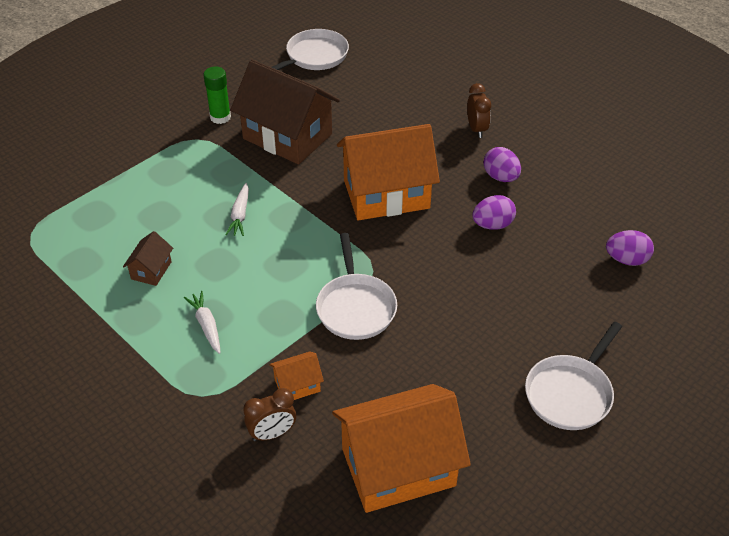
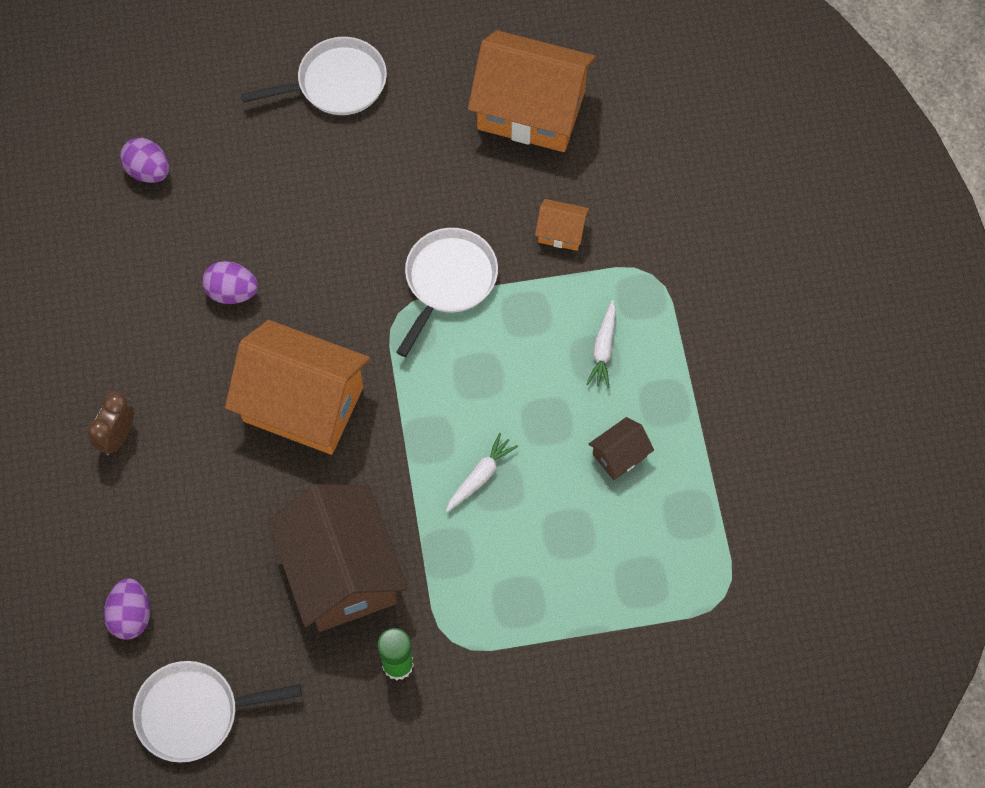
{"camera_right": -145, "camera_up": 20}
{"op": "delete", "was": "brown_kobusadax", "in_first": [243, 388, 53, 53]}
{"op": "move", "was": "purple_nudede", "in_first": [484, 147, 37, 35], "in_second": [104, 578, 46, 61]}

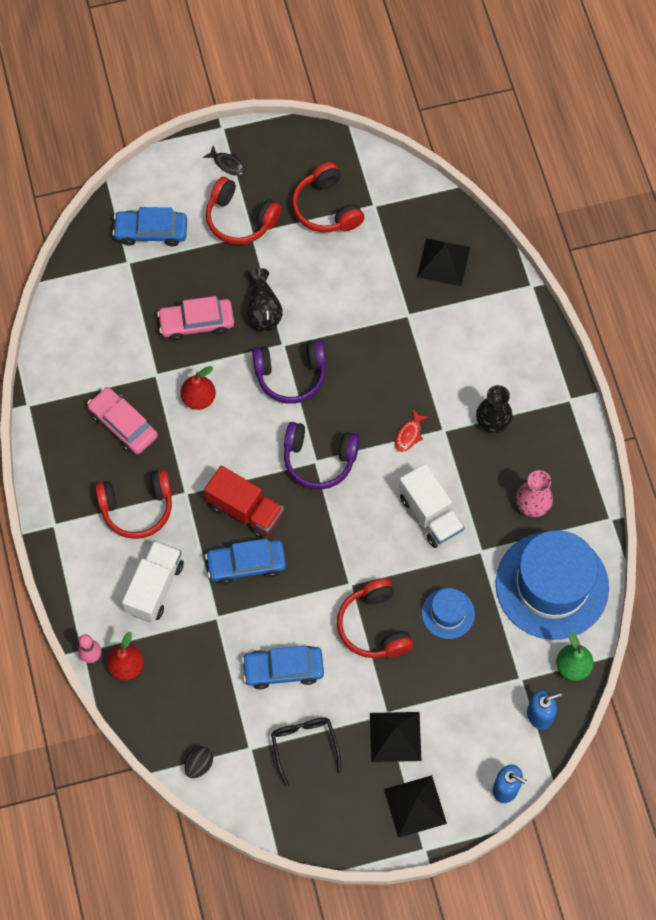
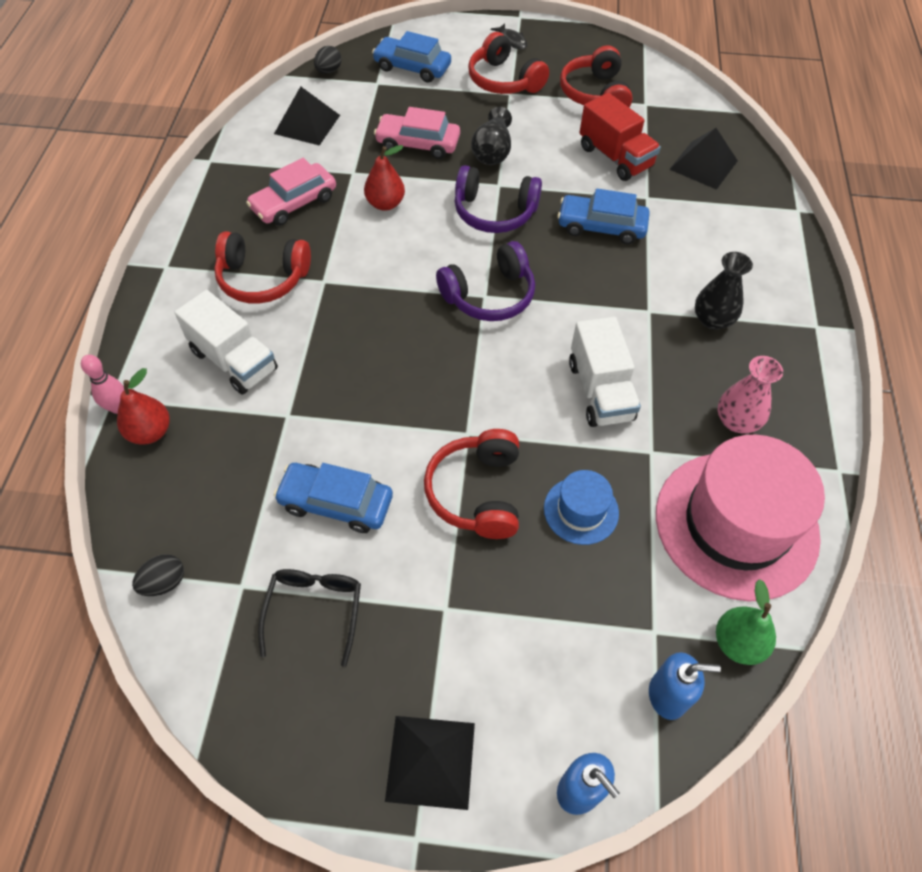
{"camera_right": 20, "camera_up": -10}
{"op": "rotate", "was": "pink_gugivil", "in_first": [87, 387, 71, 67], "in_second": [246, 158, 90, 68], "clockwise": -105}
{"op": "rotate", "was": "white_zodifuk", "in_first": [122, 540, 62, 83], "in_second": [175, 290, 103, 104], "clockwise": 90}
{"op": "move", "was": "red_zodifuk", "in_first": [204, 466, 80, 73], "in_second": [579, 93, 82, 88]}
{"op": "move", "was": "blue_gugivil", "in_first": [205, 539, 81, 45], "in_second": [557, 189, 93, 55]}
{"op": "rotate", "was": "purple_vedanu", "in_first": [284, 422, 76, 68], "in_second": [436, 241, 99, 80], "clockwise": -60}
{"op": "move", "was": "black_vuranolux", "in_first": [370, 712, 52, 50], "in_second": [274, 86, 66, 60]}
{"op": "delete", "was": "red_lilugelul", "in_first": [395, 410, 33, 42]}
{"op": "recolor", "was": "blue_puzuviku", "now": "pink_puzuviku", "in_first": [496, 530, 113, 110], "in_second": [656, 435, 169, 166]}
{"op": "insert", "now": "black_nudede", "in_second": [314, 46, 28, 28]}

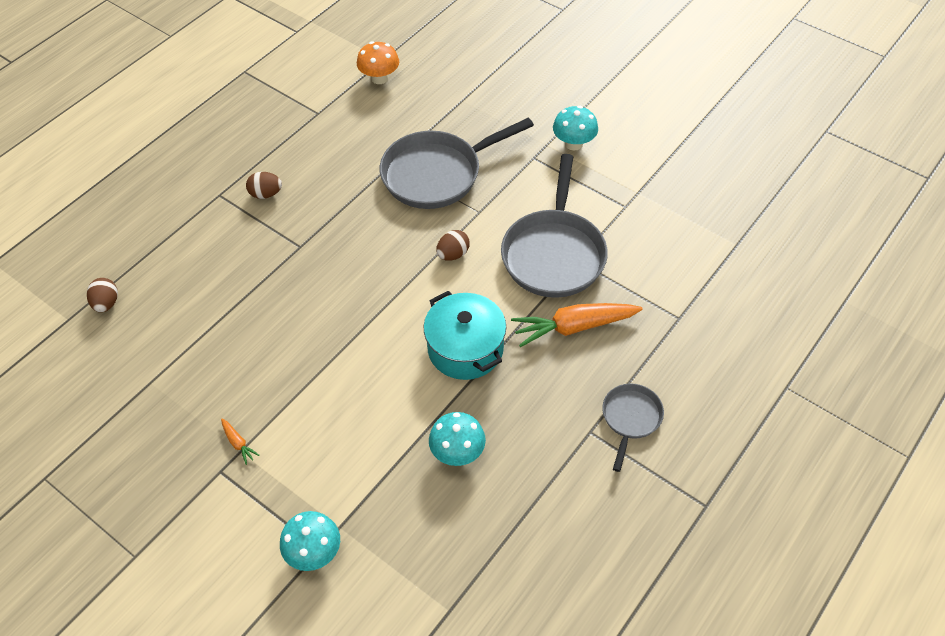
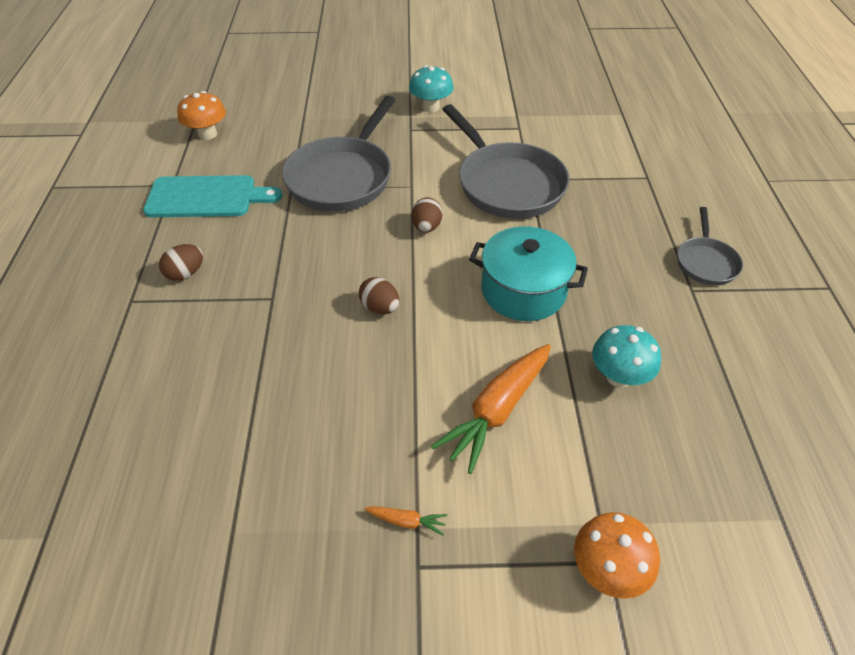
{"camera_right": -40, "camera_up": -5}
{"op": "move", "was": "brown_nudede", "in_first": [87, 278, 31, 34], "in_second": [359, 277, 41, 37]}
{"op": "recolor", "was": "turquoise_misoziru", "now": "orange_misoziru", "in_first": [280, 511, 60, 60], "in_second": [574, 512, 86, 87]}
{"op": "move", "was": "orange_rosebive", "in_first": [511, 303, 132, 44], "in_second": [431, 344, 120, 130]}
{"op": "rotate", "was": "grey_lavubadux", "in_first": [602, 383, 62, 89], "in_second": [677, 207, 66, 78], "clockwise": -150}
{"op": "insert", "now": "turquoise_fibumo", "in_second": [143, 175, 139, 42]}

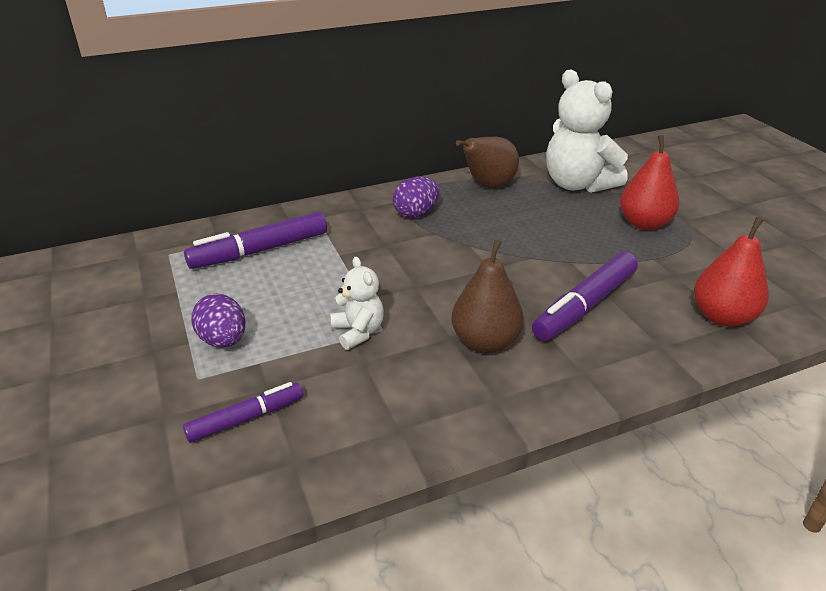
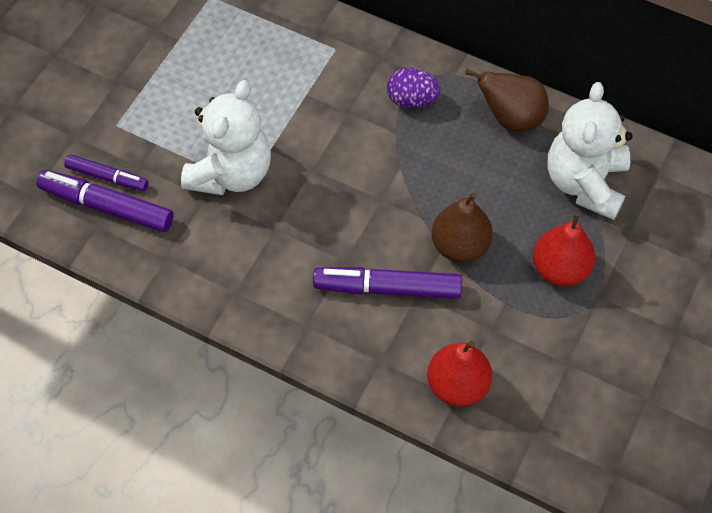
{"camera_right": 50, "camera_up": 25}
{"op": "move", "was": "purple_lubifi", "in_first": [184, 211, 143, 58], "in_second": [36, 170, 137, 62]}
{"op": "delete", "was": "purple_nudede", "in_first": [191, 294, 55, 54]}
{"op": "resize", "was": "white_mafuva", "in_first": [330, 257, 54, 93], "in_second": [181, 80, 90, 115], "ratio": 1.93}
{"op": "move", "was": "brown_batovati", "in_first": [451, 240, 73, 113], "in_second": [432, 192, 61, 71]}

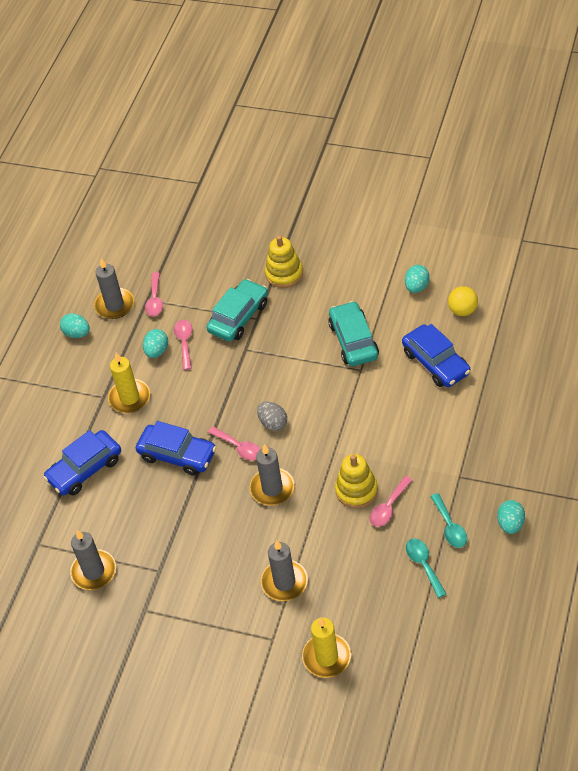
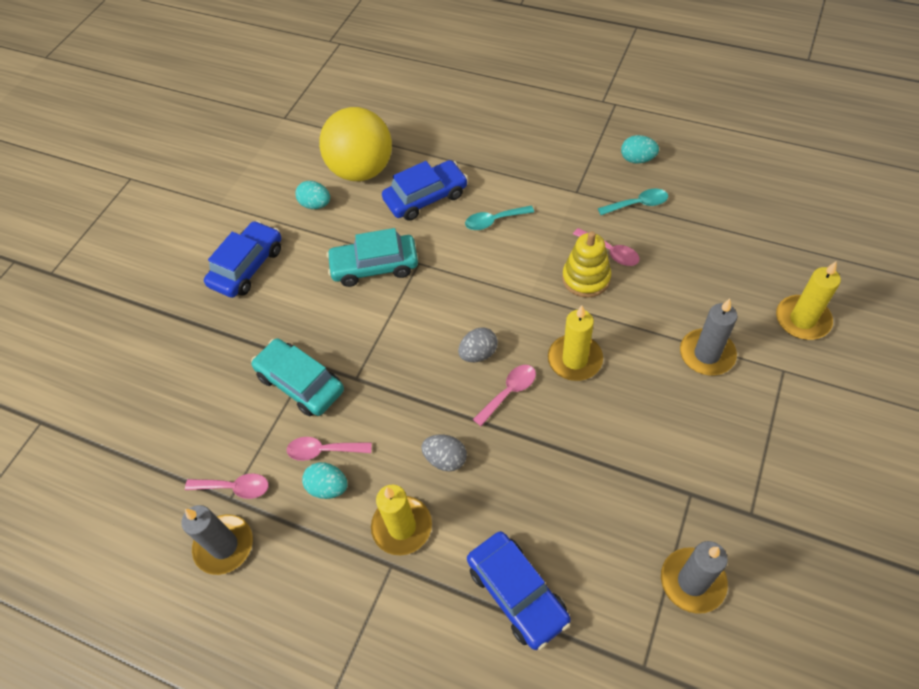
{"camera_right": -85, "camera_up": 5}
{"op": "delete", "was": "turquoise_nudede", "in_first": [60, 313, 30, 25]}
{"op": "move", "was": "blue_gugivil", "in_first": [136, 421, 80, 55], "in_second": [204, 221, 77, 77]}
{"op": "recolor", "was": "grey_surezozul", "now": "yellow_surezozul", "in_first": [250, 444, 45, 61], "in_second": [548, 305, 55, 76]}
{"op": "delete", "was": "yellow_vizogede", "in_first": [265, 235, 38, 53]}
{"op": "move", "was": "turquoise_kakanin", "in_first": [406, 539, 40, 59], "in_second": [465, 206, 69, 24]}
{"op": "resize", "was": "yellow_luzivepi", "in_first": [448, 286, 30, 30], "in_second": [319, 107, 73, 74], "ratio": 2.16}
{"op": "insert", "now": "grey_nudede", "in_second": [421, 435, 46, 36]}

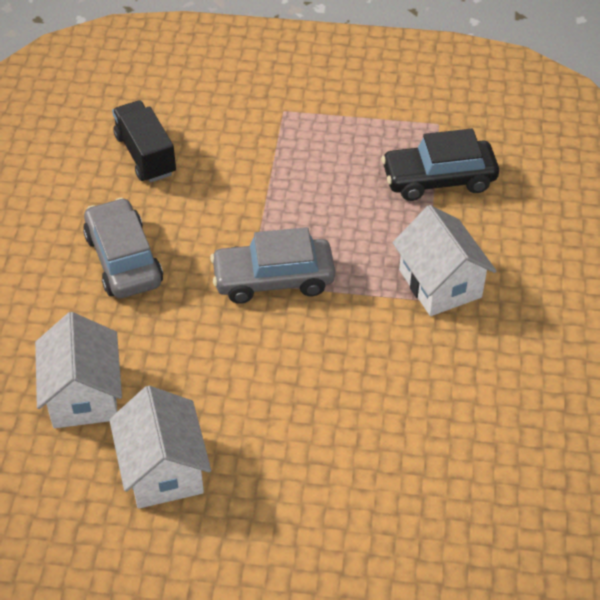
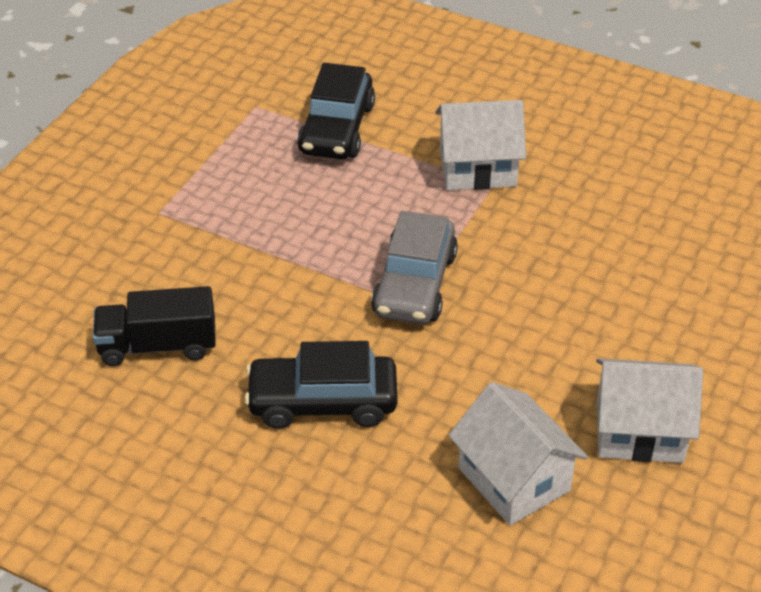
{"camera_right": -70, "camera_up": -5}
{"op": "rotate", "was": "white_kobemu", "in_first": [35, 312, 87, 116], "in_second": [448, 382, 140, 143], "clockwise": 45}
{"op": "recolor", "was": "grey_gugivil", "now": "black_gugivil", "in_first": [83, 198, 80, 101], "in_second": [245, 341, 152, 88]}

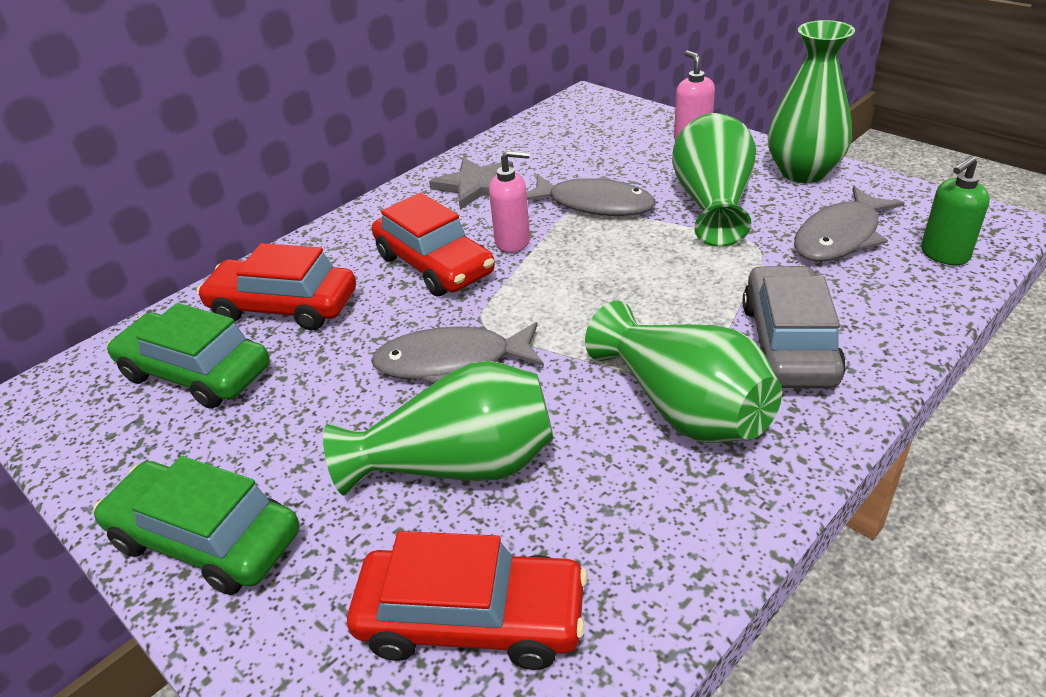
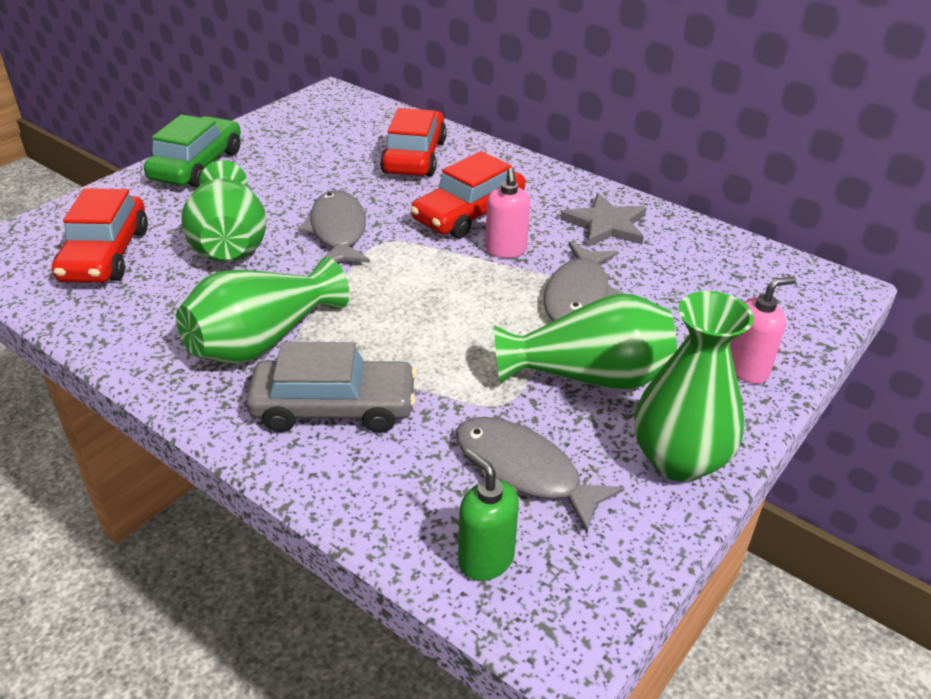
{"camera_right": 80, "camera_up": 0}
{"op": "delete", "was": "green_gugivil", "in_first": [107, 303, 163, 106]}

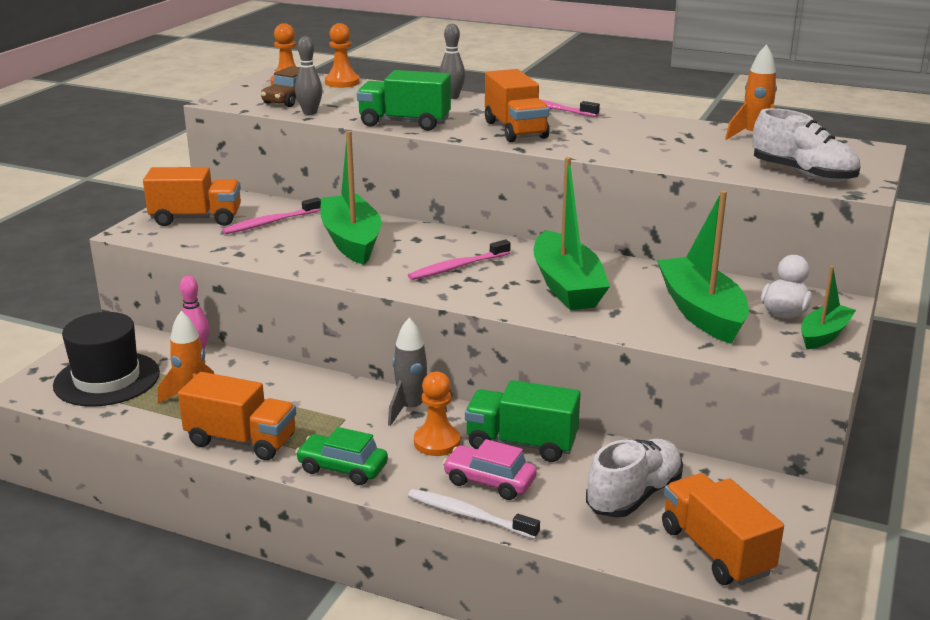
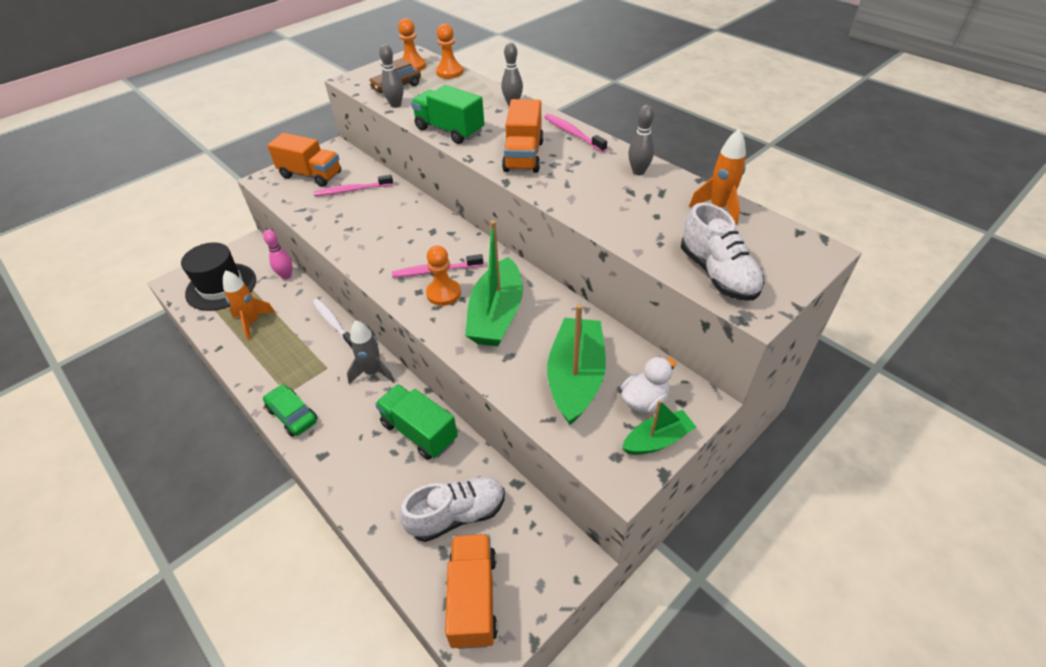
{"camera_right": 25, "camera_up": 20}
{"op": "delete", "was": "orange_zodifuk", "in_first": [178, 372, 118, 88]}
{"op": "delete", "was": "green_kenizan", "in_first": [320, 131, 62, 134]}
{"op": "move", "was": "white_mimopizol", "in_first": [408, 489, 132, 50], "in_second": [312, 299, 40, 50]}
{"op": "move", "was": "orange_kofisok", "in_first": [414, 372, 47, 84], "in_second": [426, 246, 35, 60]}
{"op": "delete", "was": "pink_gugivil", "in_first": [443, 439, 94, 61]}
{"op": "insert", "now": "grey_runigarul", "in_second": [628, 105, 26, 70]}

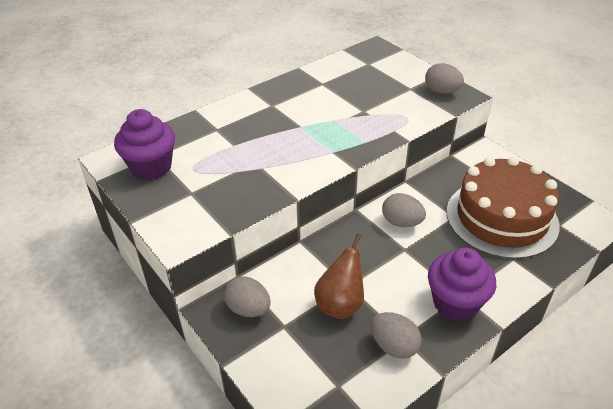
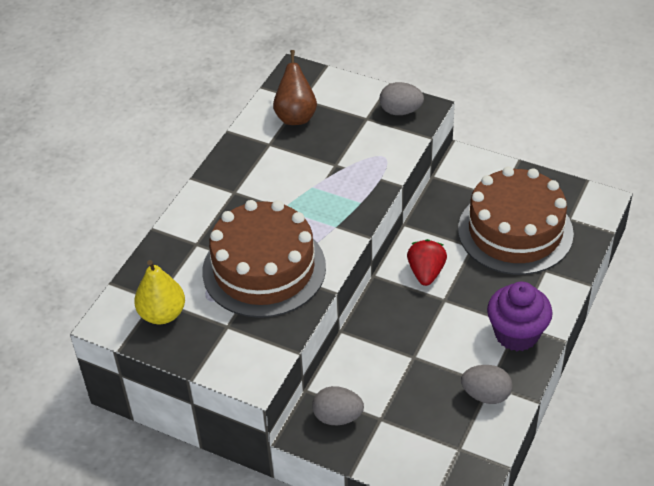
{"camera_right": -25, "camera_up": 5}
{"op": "replace", "was": "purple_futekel", "now": "yellow_batovati", "in_first": [114, 109, 61, 71], "in_second": [134, 260, 51, 64]}
{"op": "move", "was": "brown_batovati", "in_first": [314, 233, 50, 86], "in_second": [273, 50, 44, 75]}
{"op": "replace", "was": "grey_nudede", "now": "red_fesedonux", "in_first": [382, 193, 44, 34], "in_second": [407, 239, 40, 47]}
{"op": "insert", "now": "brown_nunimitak", "in_second": [202, 200, 124, 118]}

